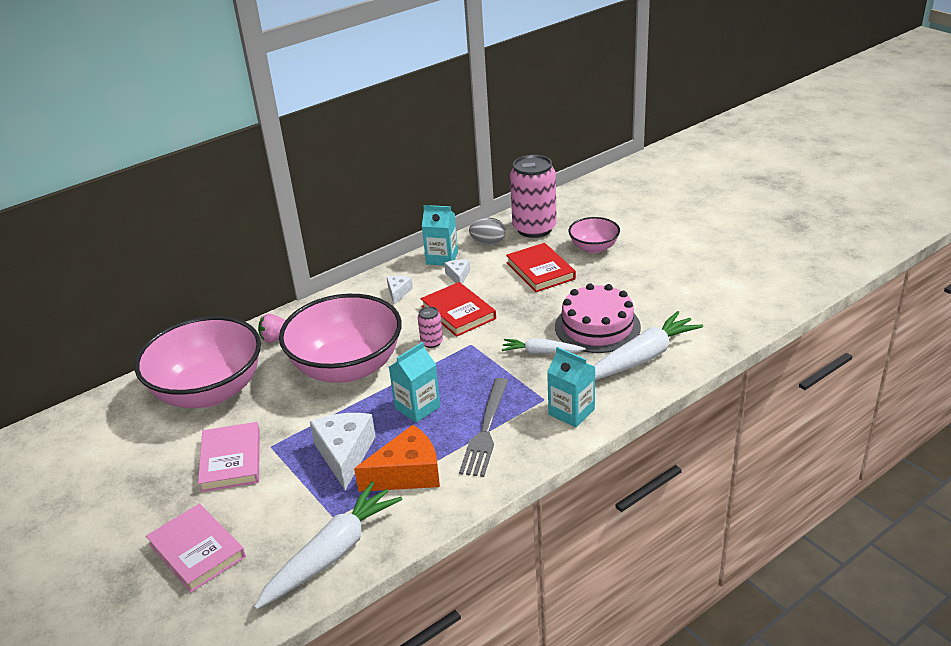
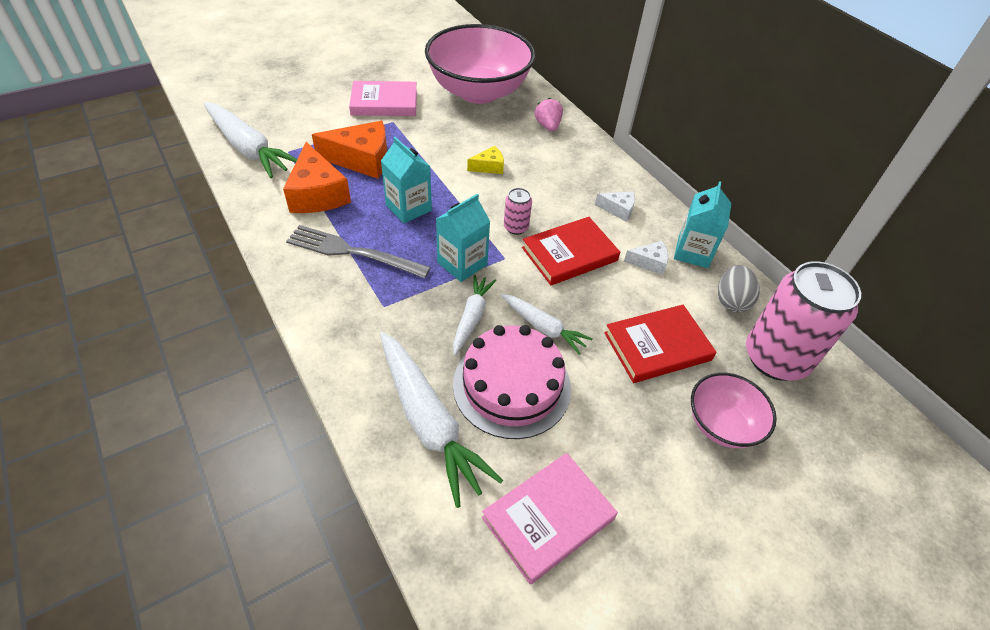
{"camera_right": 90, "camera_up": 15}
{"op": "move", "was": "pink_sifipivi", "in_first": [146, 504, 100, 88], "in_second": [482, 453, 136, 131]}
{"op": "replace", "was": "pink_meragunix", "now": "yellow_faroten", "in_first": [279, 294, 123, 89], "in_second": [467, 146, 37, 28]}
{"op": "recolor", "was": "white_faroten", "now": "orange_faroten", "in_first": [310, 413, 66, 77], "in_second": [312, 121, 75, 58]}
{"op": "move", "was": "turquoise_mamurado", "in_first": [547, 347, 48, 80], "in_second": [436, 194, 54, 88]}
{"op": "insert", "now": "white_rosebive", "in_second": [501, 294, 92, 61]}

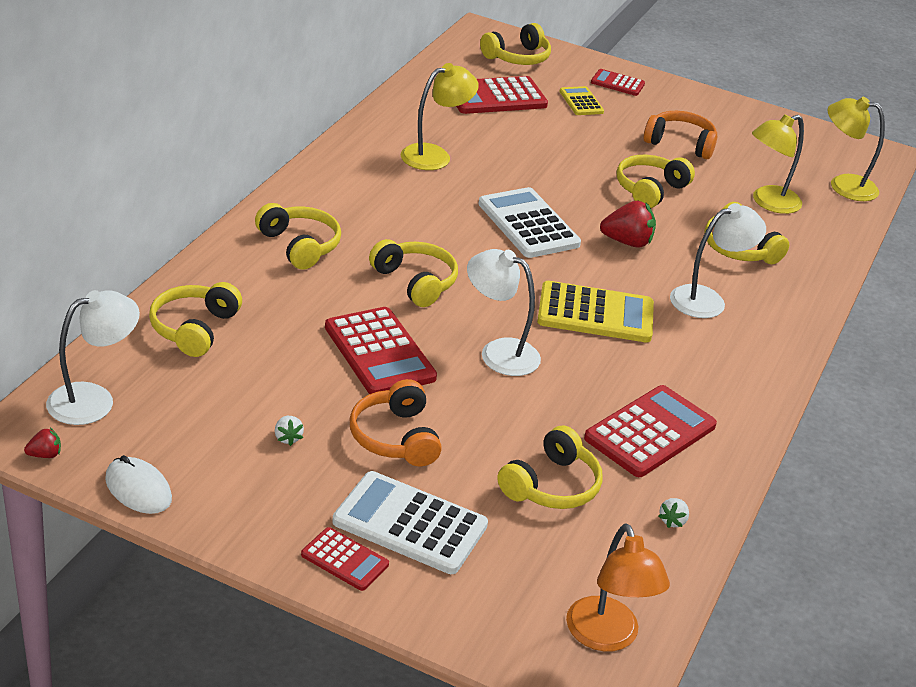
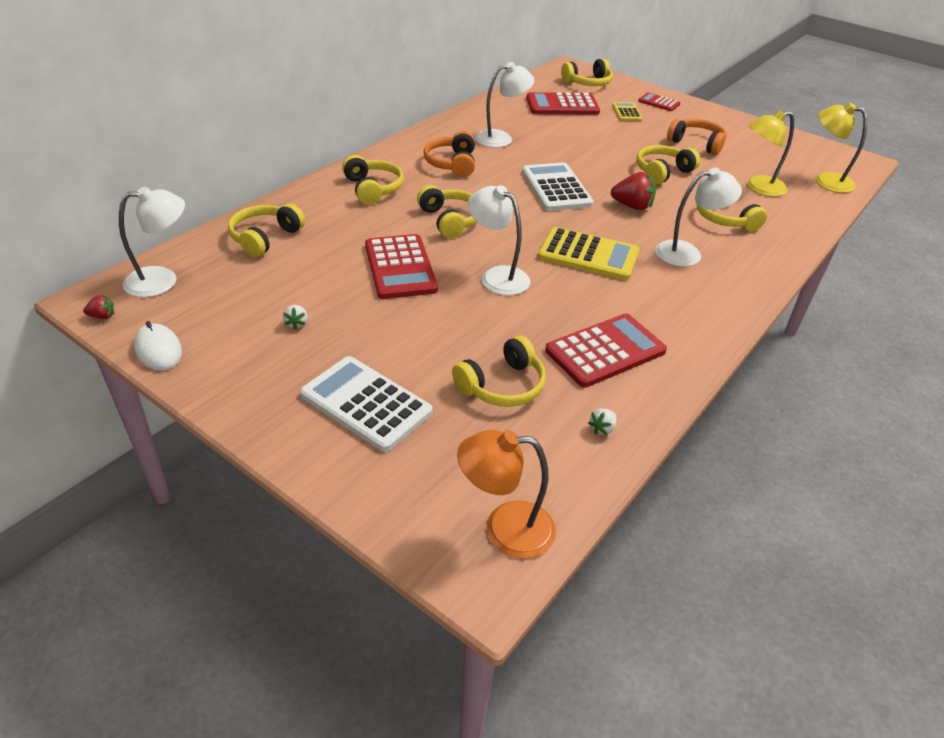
{"camera_right": 15, "camera_up": 5}
{"op": "delete", "was": "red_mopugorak", "in_first": [301, 527, 88, 64]}
{"op": "move", "was": "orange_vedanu", "in_first": [349, 379, 93, 87], "in_second": [423, 131, 52, 46]}
{"op": "recolor", "was": "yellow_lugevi", "now": "white_lugevi", "in_first": [401, 63, 78, 107], "in_second": [475, 62, 60, 86]}
{"op": "rotate", "was": "orange_lugevi", "in_first": [566, 523, 104, 128], "in_second": [457, 430, 99, 129], "clockwise": 90}

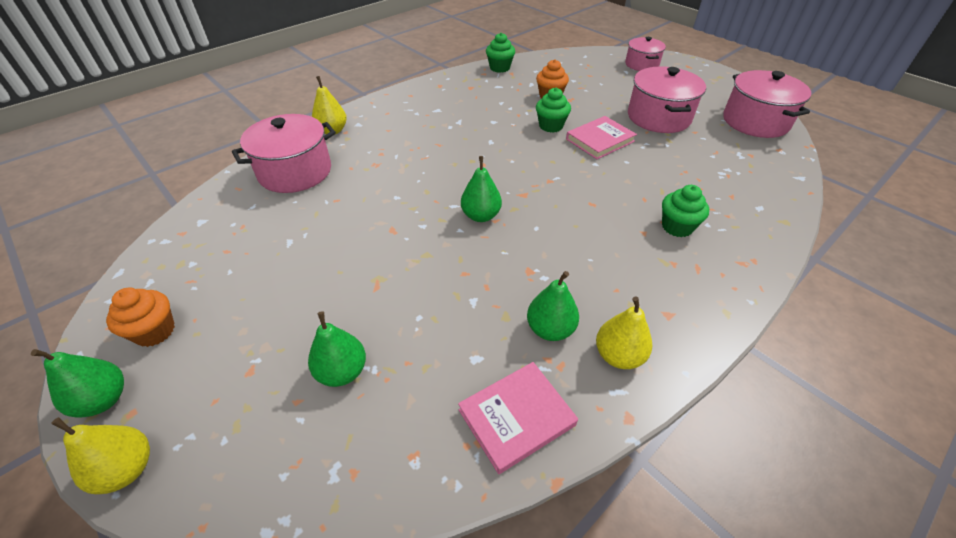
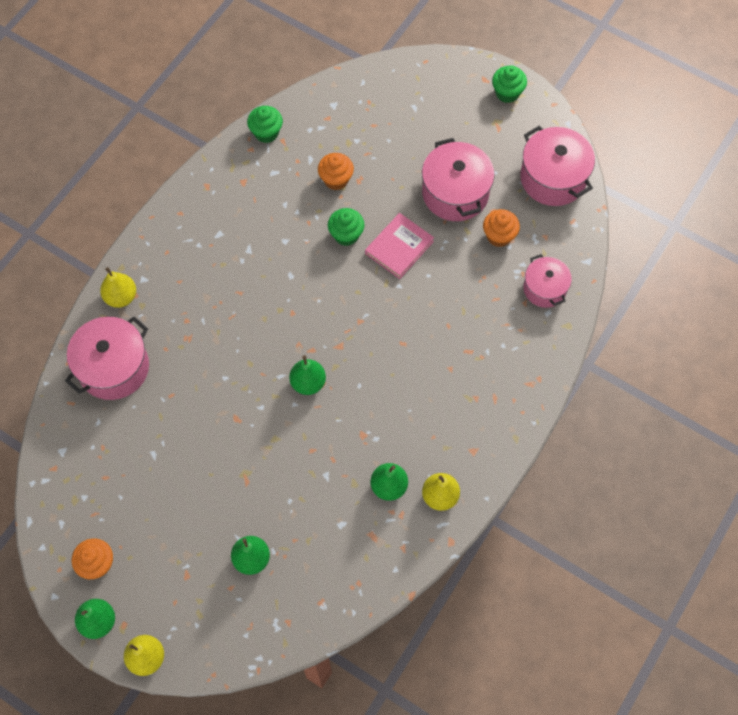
{"camera_right": -15, "camera_up": 20}
{"op": "delete", "was": "pink_sifipivi", "in_first": [458, 362, 120, 112]}
{"op": "move", "was": "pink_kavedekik", "in_first": [625, 37, 41, 34], "in_second": [523, 254, 49, 54]}
{"op": "move", "was": "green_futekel", "in_first": [662, 185, 47, 52], "in_second": [492, 65, 35, 38]}
{"op": "insert", "now": "orange_futekel", "in_second": [483, 209, 37, 38]}

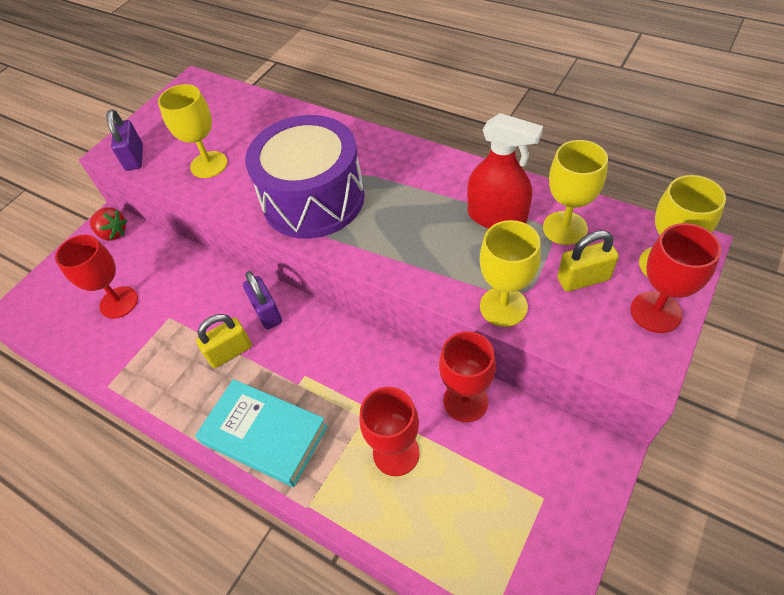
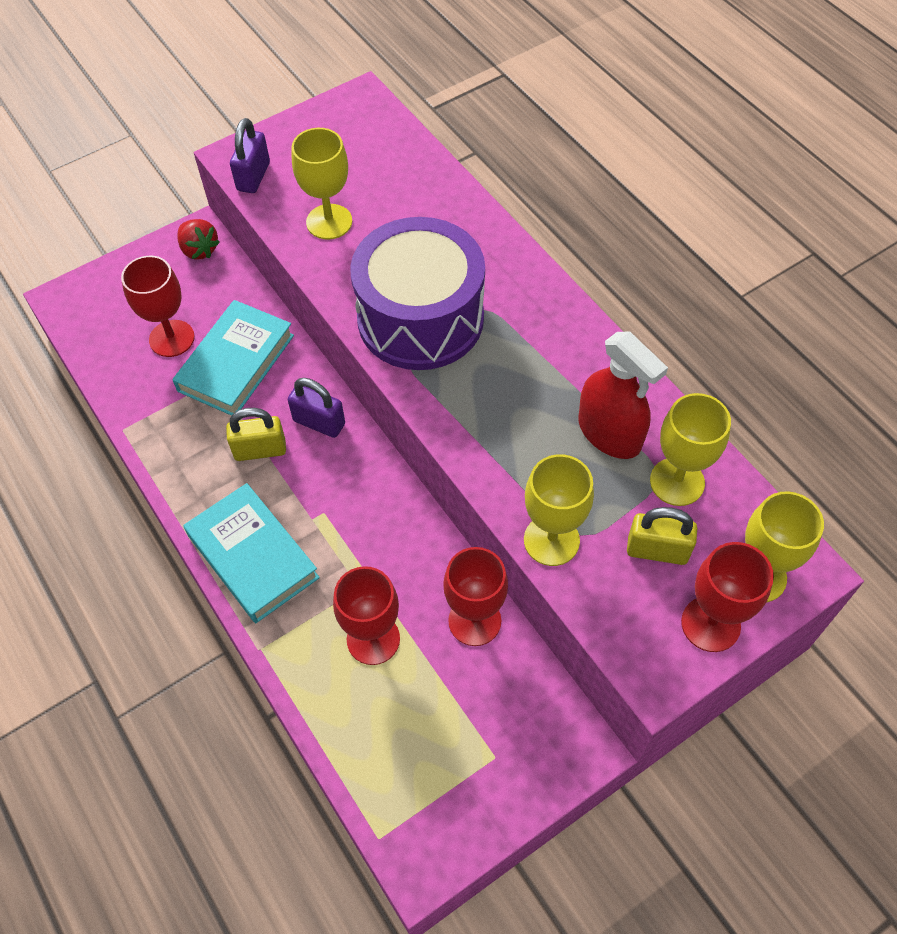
{"camera_right": 20, "camera_up": 5}
{"op": "rotate", "was": "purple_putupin", "in_first": [243, 271, 39, 59], "in_second": [288, 378, 57, 60], "clockwise": -60}
{"op": "insert", "now": "turquoise_sifipivi", "in_second": [173, 300, 121, 116]}

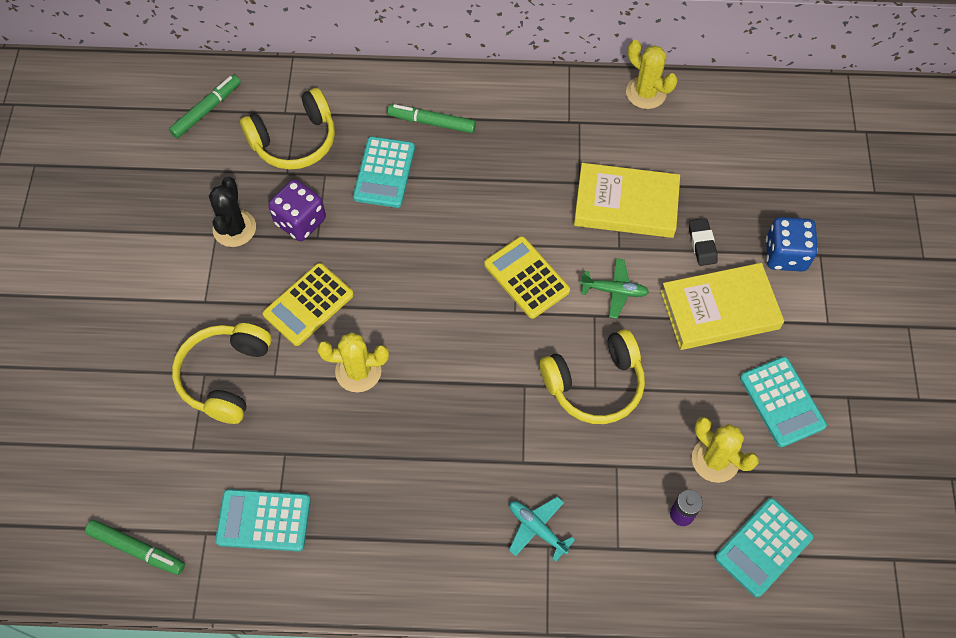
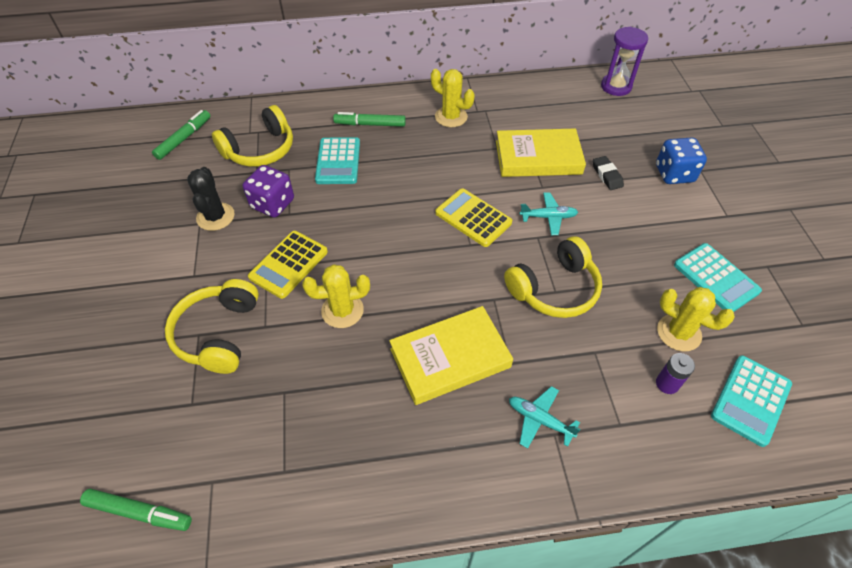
{"camera_right": -10, "camera_up": -10}
{"op": "delete", "was": "turquoise_mopugorak", "in_first": [215, 489, 96, 62]}
{"op": "recolor", "was": "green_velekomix", "now": "turquoise_velekomix", "in_first": [580, 258, 69, 60], "in_second": [519, 193, 59, 42]}
{"op": "move", "was": "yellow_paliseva", "in_first": [626, 40, 52, 69], "in_second": [431, 69, 44, 58]}
{"op": "move", "was": "yellow_sifipivi", "in_first": [661, 263, 123, 87], "in_second": [389, 306, 124, 99]}
{"op": "insert", "now": "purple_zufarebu", "in_second": [601, 27, 47, 69]}

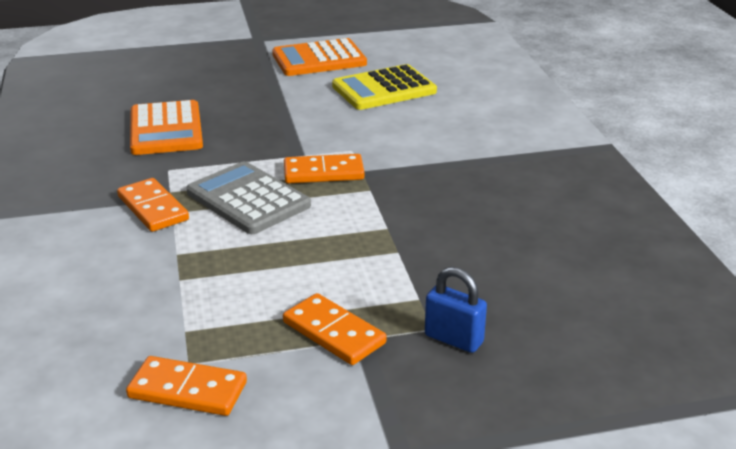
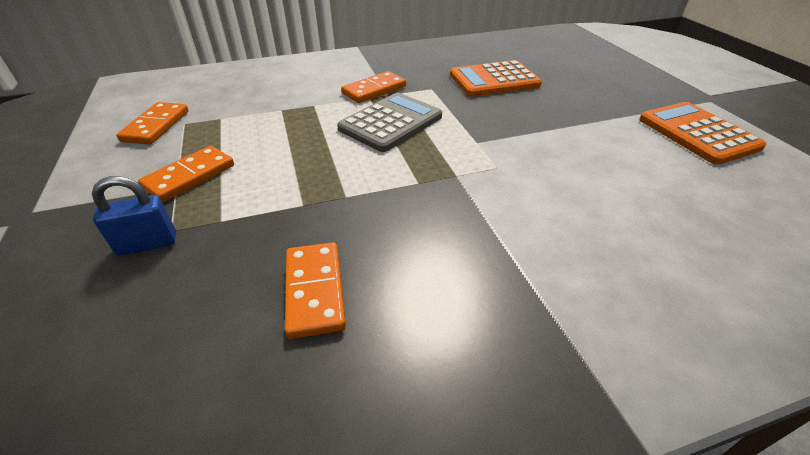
{"camera_right": 85, "camera_up": 10}
{"op": "move", "was": "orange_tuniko", "in_first": [284, 154, 81, 29], "in_second": [285, 242, 61, 97]}
{"op": "delete", "was": "yellow_mopugorak", "in_first": [332, 64, 105, 46]}
{"op": "rotate", "was": "blue_putupin", "in_first": [425, 267, 62, 86], "in_second": [92, 176, 84, 80], "clockwise": 45}

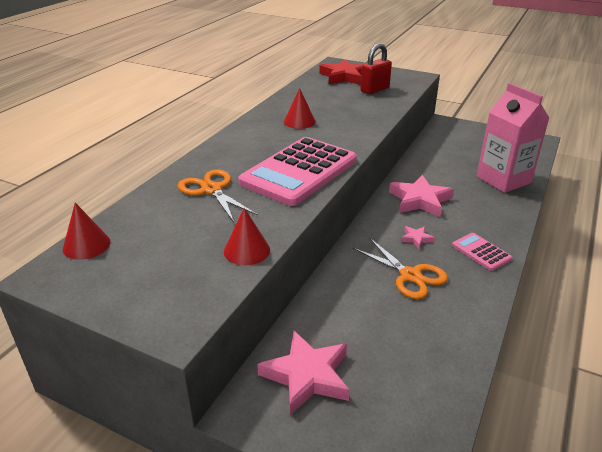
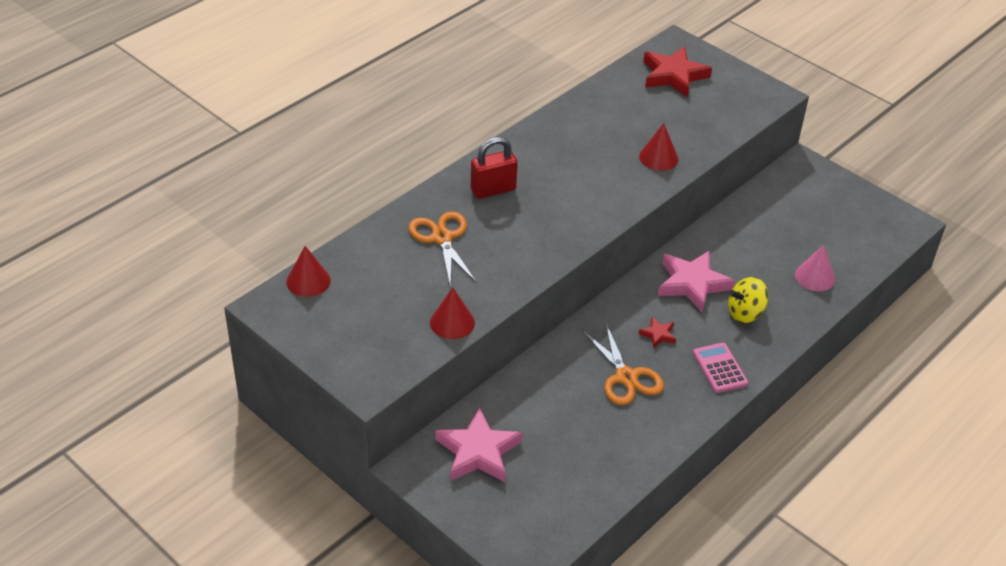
{"camera_right": 15, "camera_up": 10}
{"op": "delete", "was": "pink_mopugorak", "in_first": [238, 137, 119, 69]}
{"op": "move", "was": "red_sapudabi", "in_first": [284, 88, 32, 41], "in_second": [639, 123, 39, 48]}
{"op": "move", "was": "red_putupin", "in_first": [360, 43, 32, 51], "in_second": [471, 137, 47, 62]}
{"op": "recolor", "was": "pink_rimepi", "now": "red_rimepi", "in_first": [401, 226, 34, 23], "in_second": [639, 317, 37, 31]}
{"op": "replace", "was": "pink_mamurado", "now": "pink_sapudabi", "in_first": [476, 83, 73, 110], "in_second": [795, 245, 40, 46]}
{"op": "insert", "now": "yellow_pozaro", "in_second": [728, 277, 40, 46]}

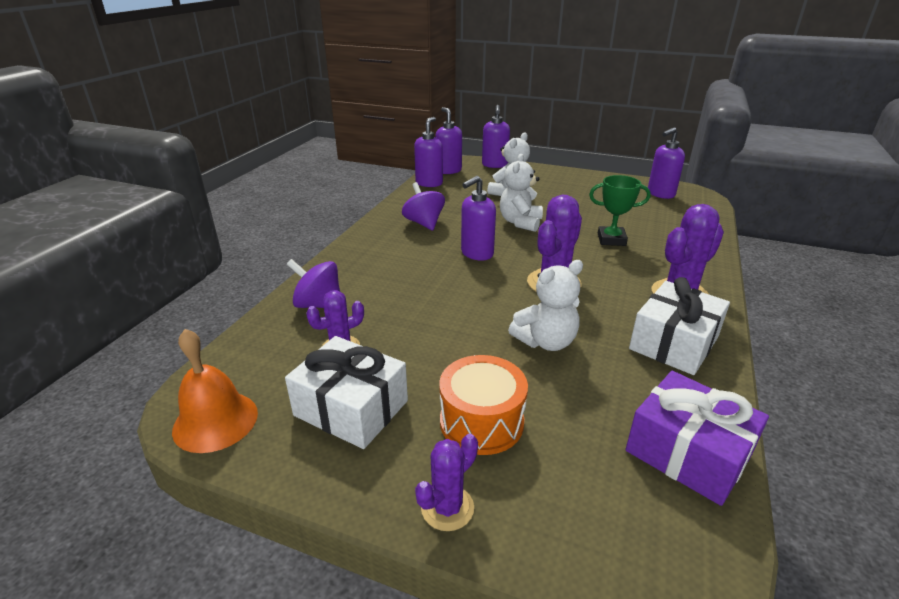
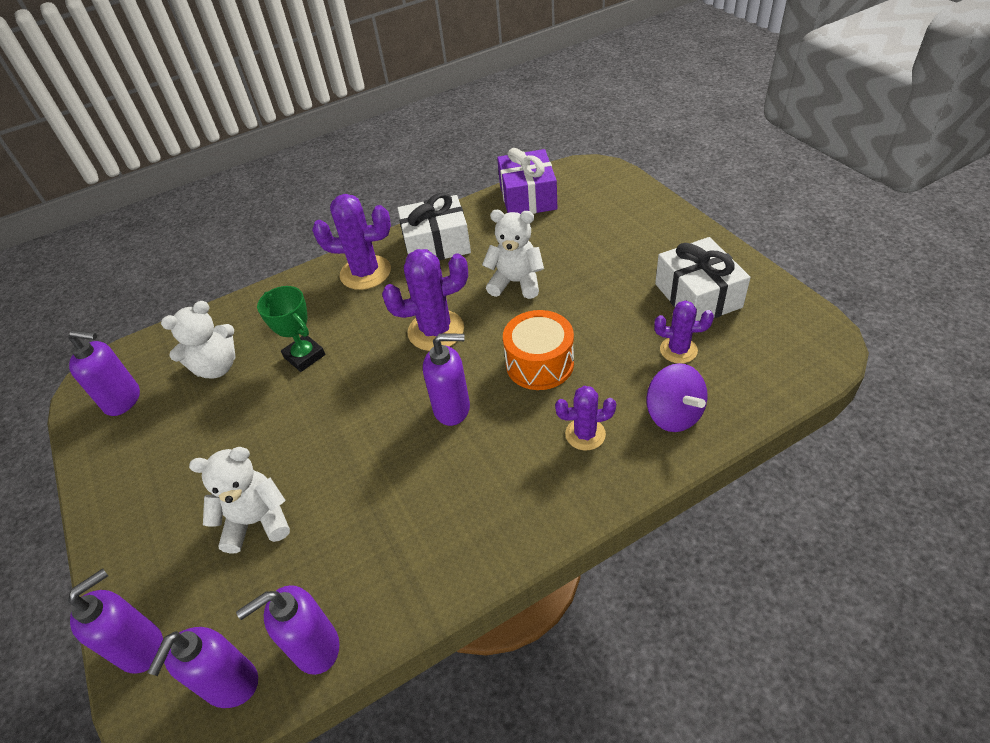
{"camera_right": -135, "camera_up": 15}
{"op": "delete", "was": "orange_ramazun", "in_first": [172, 329, 86, 124]}
{"op": "delete", "was": "purple_pozaro", "in_first": [402, 182, 43, 49]}
{"op": "move", "was": "purple_paliseva", "in_first": [415, 434, 63, 97], "in_second": [555, 386, 61, 65]}
{"op": "move", "was": "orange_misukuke", "in_first": [439, 355, 89, 100], "in_second": [503, 310, 71, 80]}
{"op": "move", "was": "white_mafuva", "in_first": [500, 154, 43, 78], "in_second": [161, 301, 74, 78]}

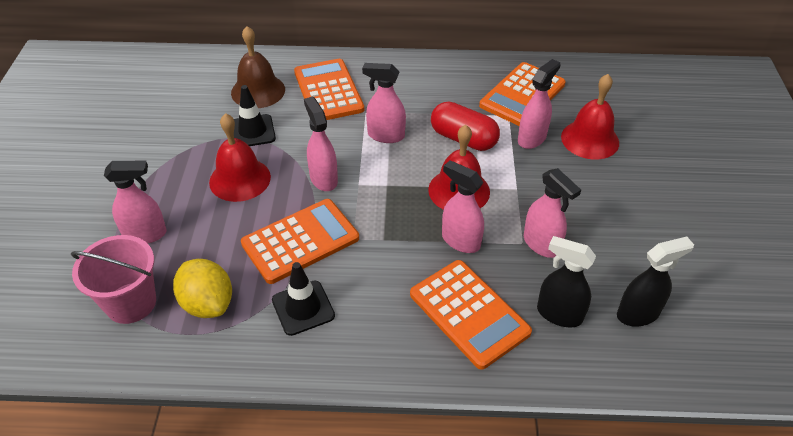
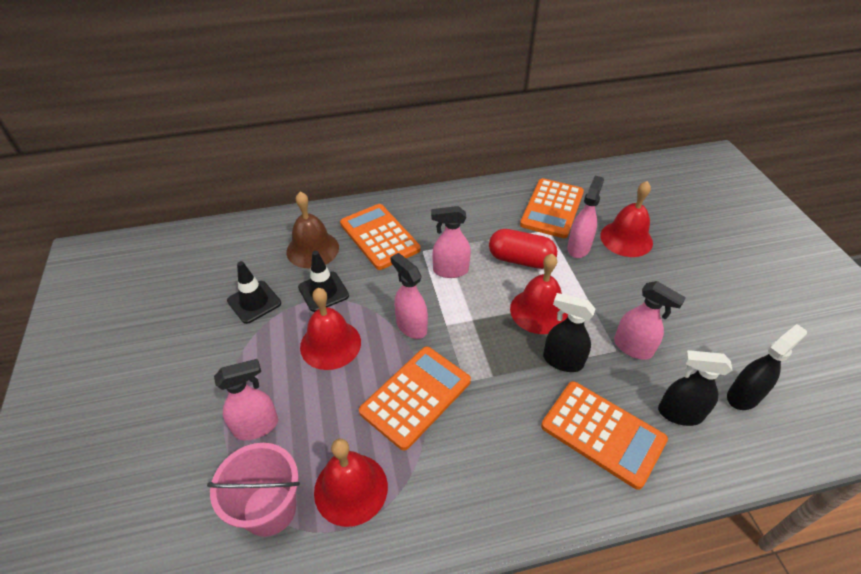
{"camera_right": -15, "camera_up": 0}
{"op": "replace", "was": "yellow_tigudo", "now": "red_ramazun", "in_first": [173, 259, 59, 59], "in_second": [314, 439, 74, 88]}
{"op": "move", "was": "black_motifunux", "in_first": [272, 262, 63, 74], "in_second": [227, 261, 54, 63]}
{"op": "recolor", "was": "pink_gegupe", "now": "black_gegupe", "in_first": [442, 160, 42, 93], "in_second": [543, 293, 52, 79]}

